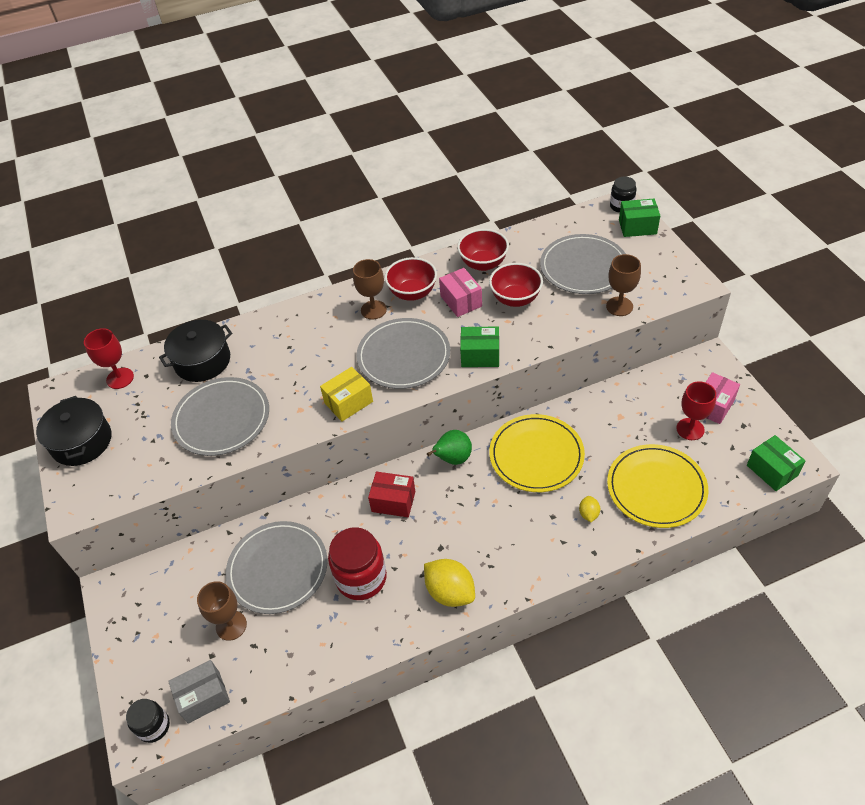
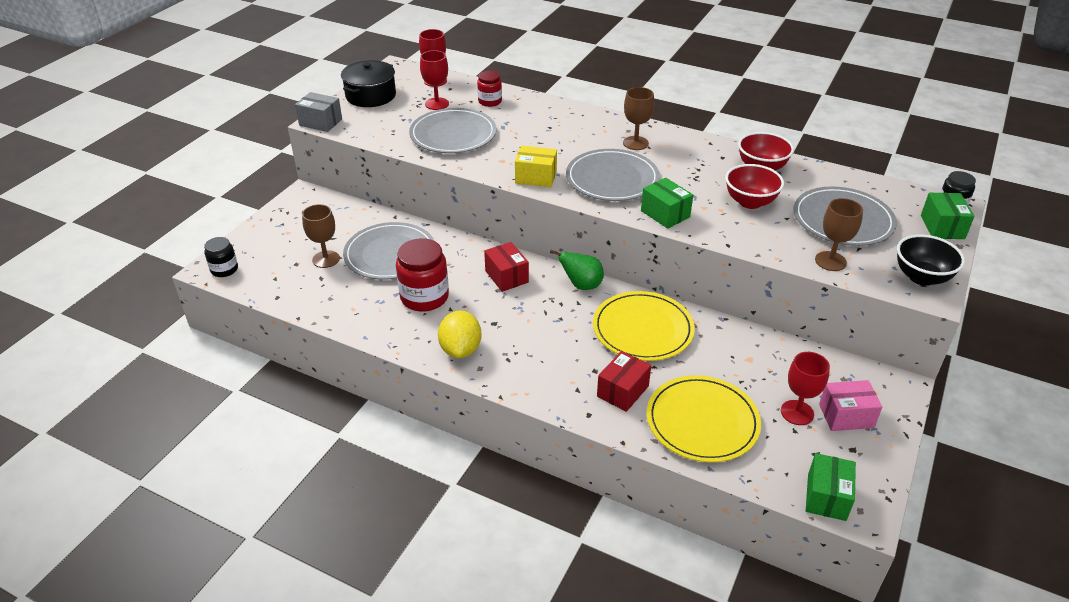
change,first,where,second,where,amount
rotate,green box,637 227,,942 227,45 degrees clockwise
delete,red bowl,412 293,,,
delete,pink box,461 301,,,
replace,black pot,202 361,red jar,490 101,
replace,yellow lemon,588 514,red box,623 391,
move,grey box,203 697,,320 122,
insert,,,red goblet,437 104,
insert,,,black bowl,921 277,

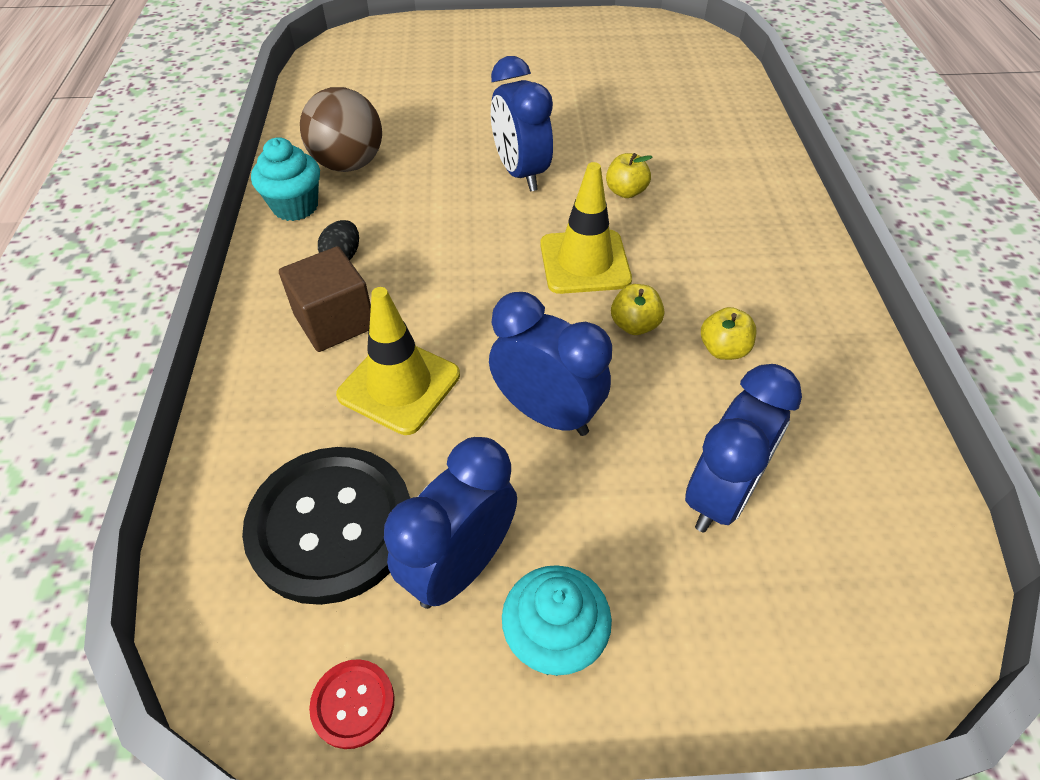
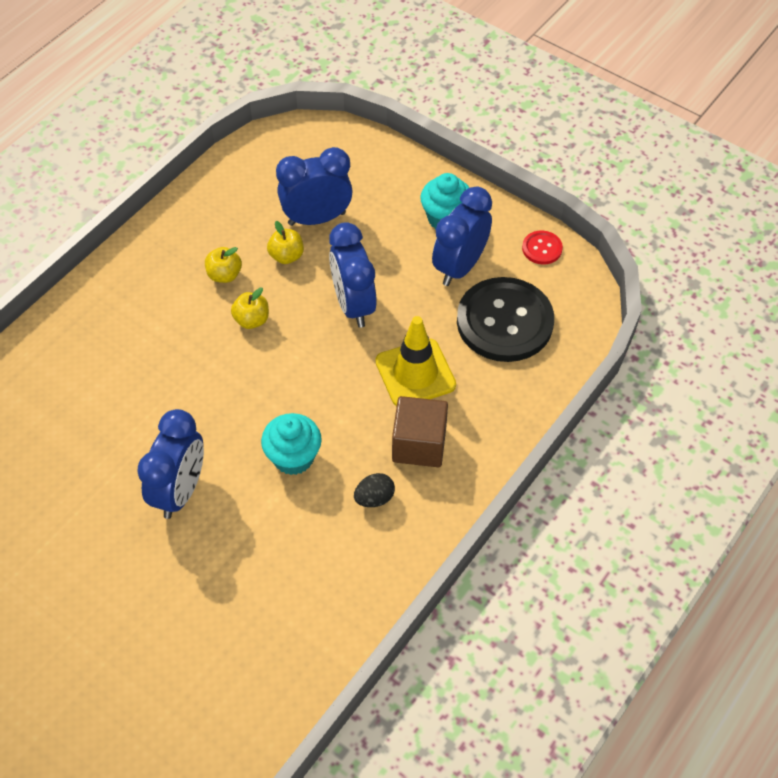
change,first,where,second,where,amount
delete,brown ball,349 164,,,
move,turquoise cupcake,295 207,,293 457,
move,yellow apple,625 191,,286 256,
delete,yellow traffic cone,584 262,,,
rotate,blue clock,460 566,,460 267,135 degrees clockwise

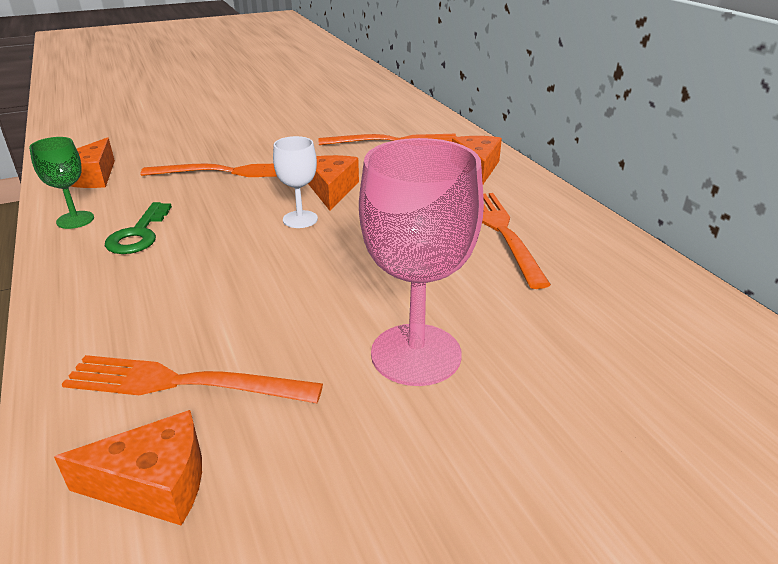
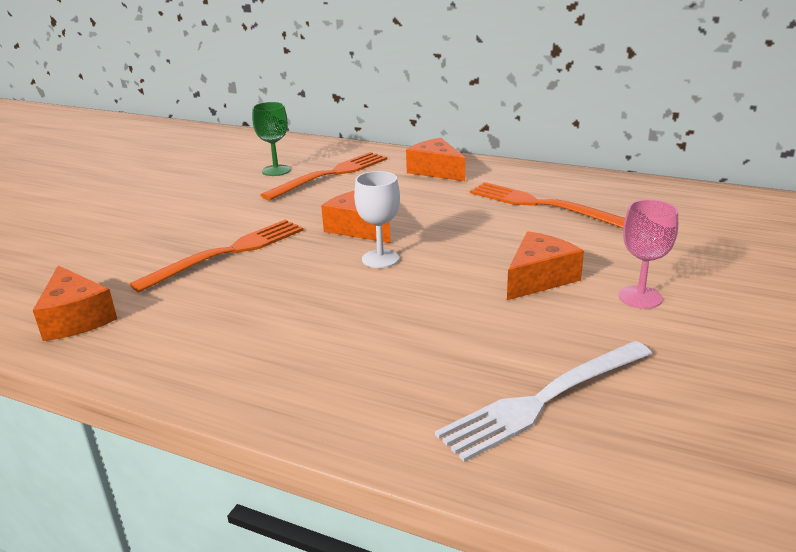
change,first,where,second,where,amount
move,green goblet,75 220,,276 170,
resize,pink goblet,416 354,,640 297,x0.53
delete,green key,139 234,,,
recolor,orange fork,183 383,white fork,543 400,
move,orange cheese,154 484,,539 278,

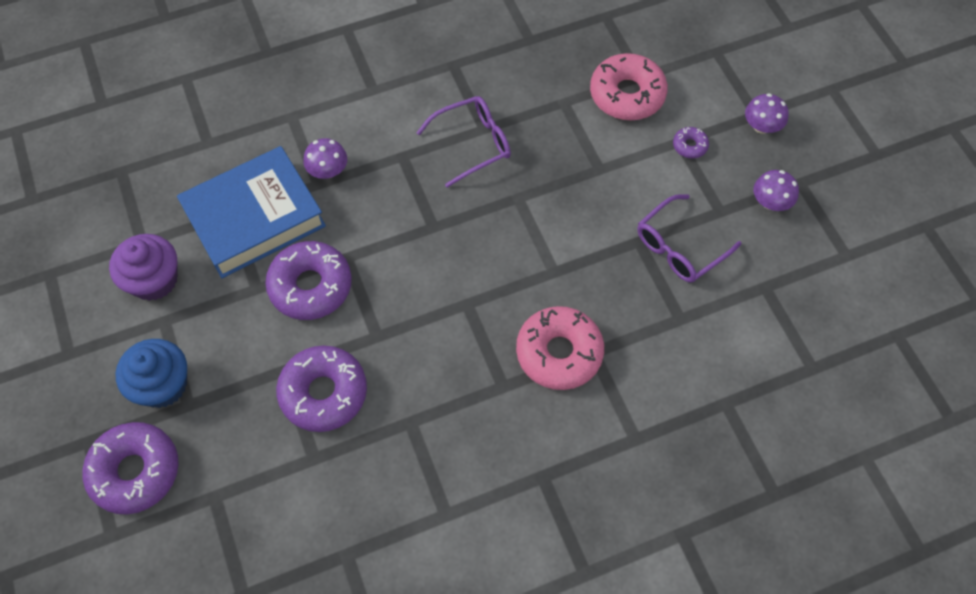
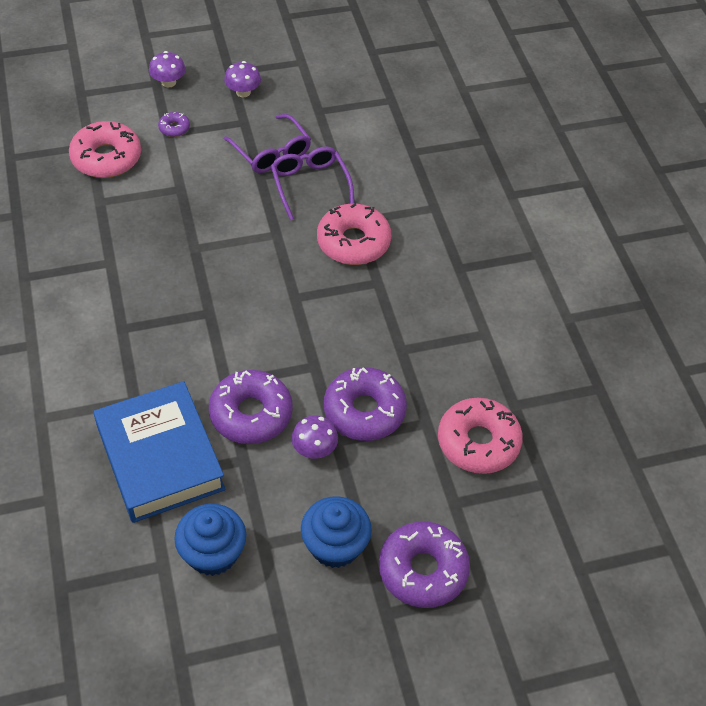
change,first,where,second,where,amount
move,purple glasses,472 144,,310 185,
move,purple mushroom,328 171,,314 449,
recolor,purple cupcake,154 280,blue cupcake,213 553,
insert,,,pink donut,478 442,

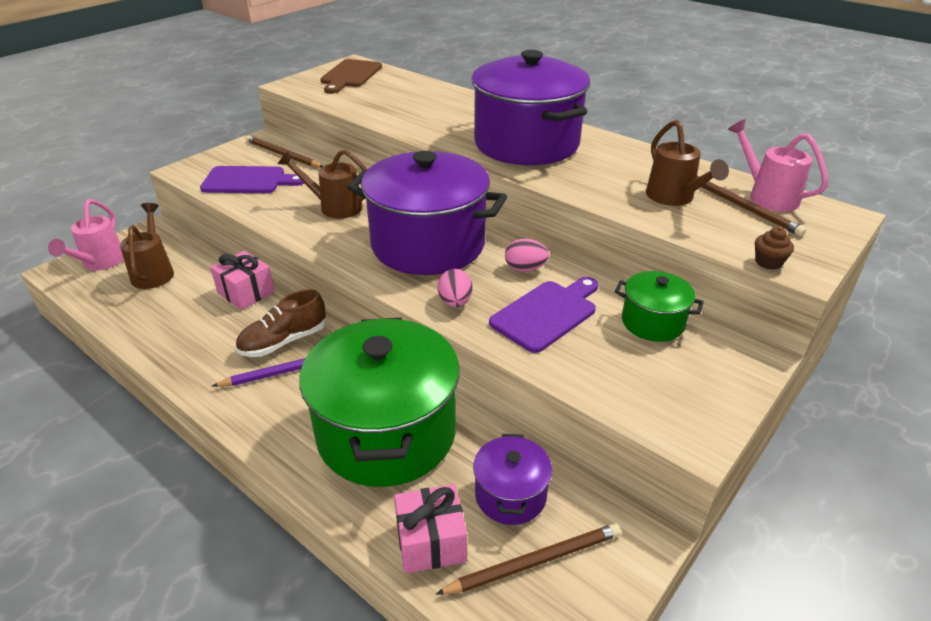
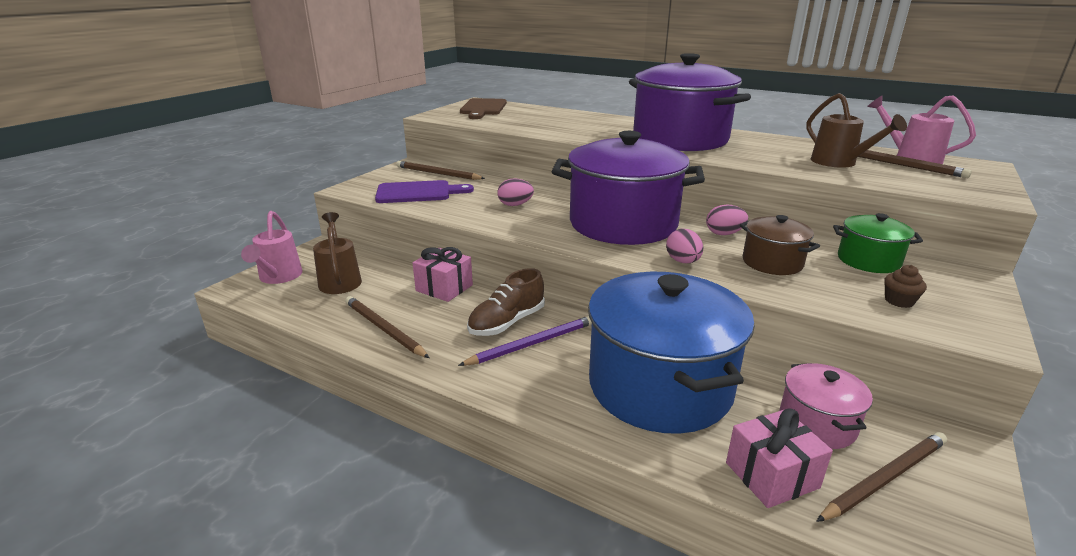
change,first,where,second,where,amount
replace,brown watering can,335 207,pink egg,515 205,
move,brown cupcake,768 262,,899 301,
replace,purple cutting board,547 313,brown pot,772 262,
recolor,green pot,386 433,blue pot,660 386,
recolor,purple pot,510 495,pink pot,817 424,
insert,,,brown pencil,384 329,

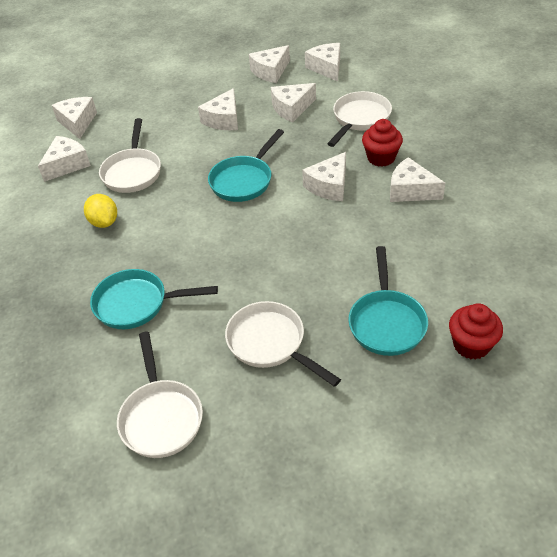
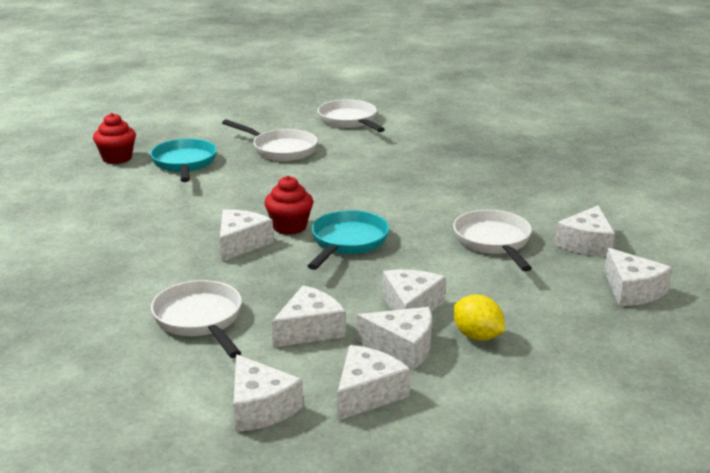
change,first,where,second,where,amount
rotate,white pan,359 119,,200 320,135 degrees clockwise
move,red cupcake,381 158,,289 227,
move,white cheese,410 190,,402 347,
move,yellow lemon,104 222,,477 336,
delete,turquoise pan,137 304,,,

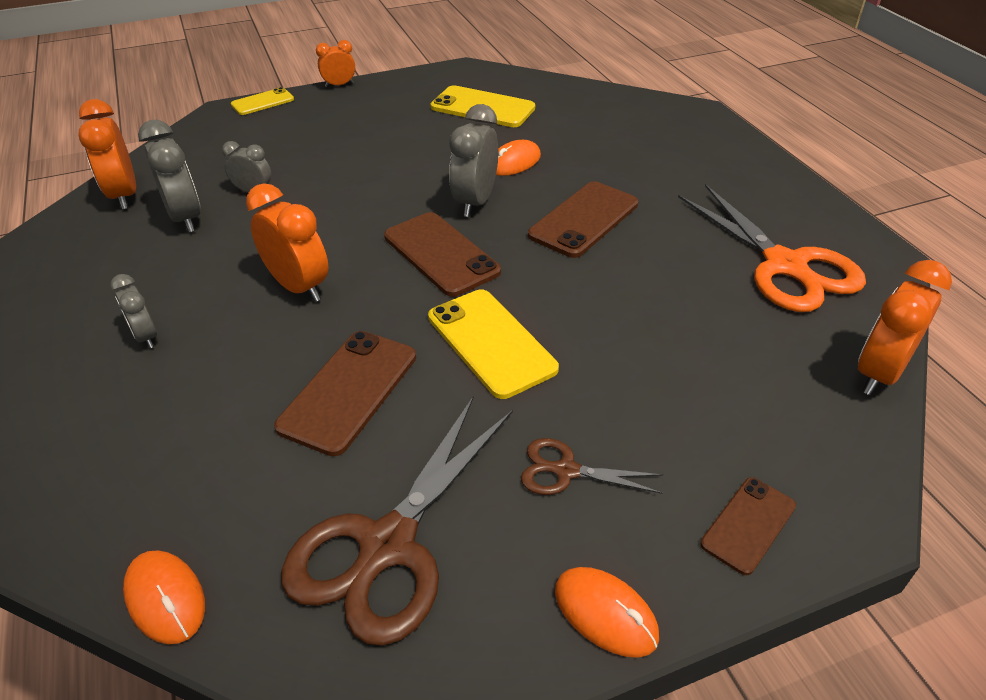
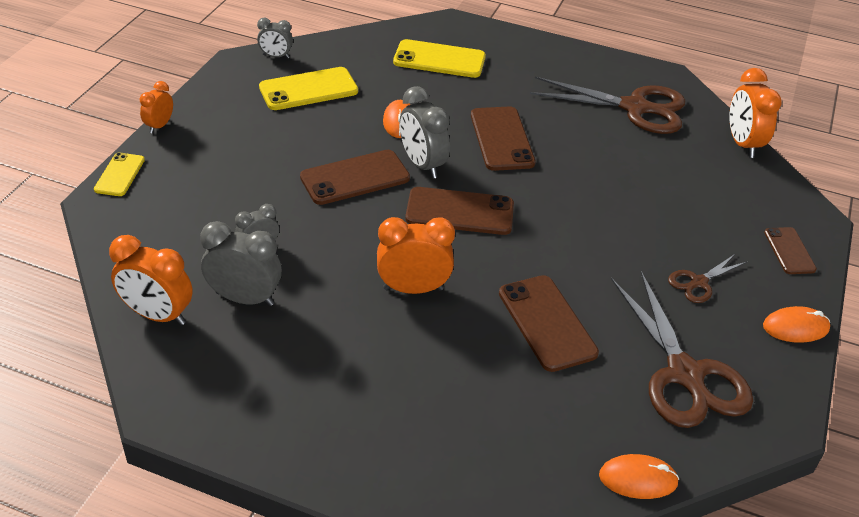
change,first,where,second,where,amount
recolor,orange scissors,786 266,brown scissors,635 108,
move,grey clock,146 337,,276 56,
move,yellow phone,491 342,,439 59,
insert,,,brown phone,355 178,

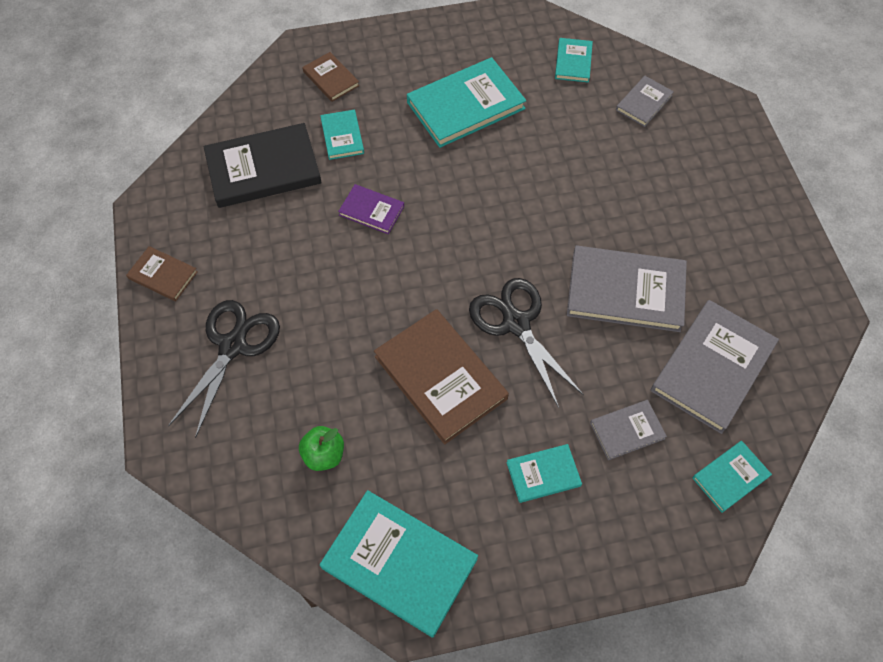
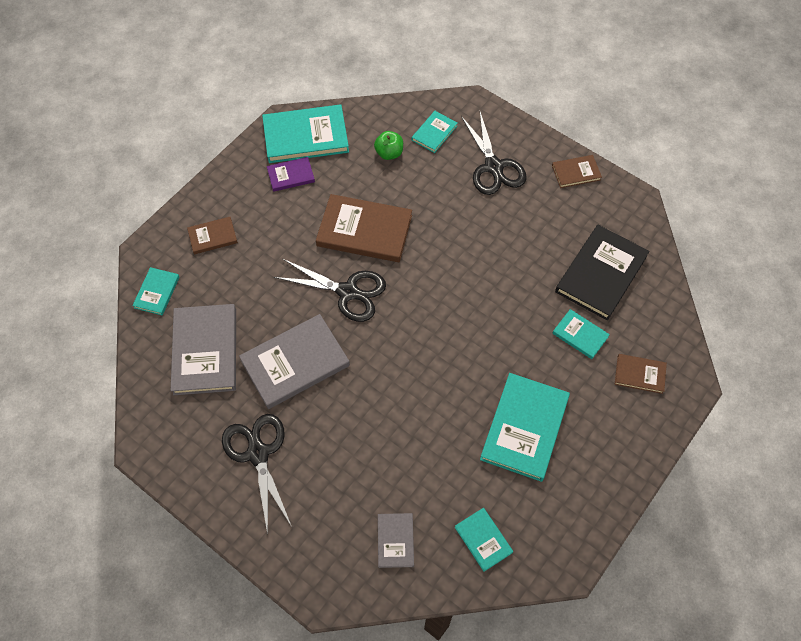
change,first,where,second,where,amount
move,purple book,371 210,,291 175,
delete,grey book,627 430,,,
move,turquoise book,543 474,,434 133,
insert,,,brown book,212 237,
insert,,,black scissors,258 453,

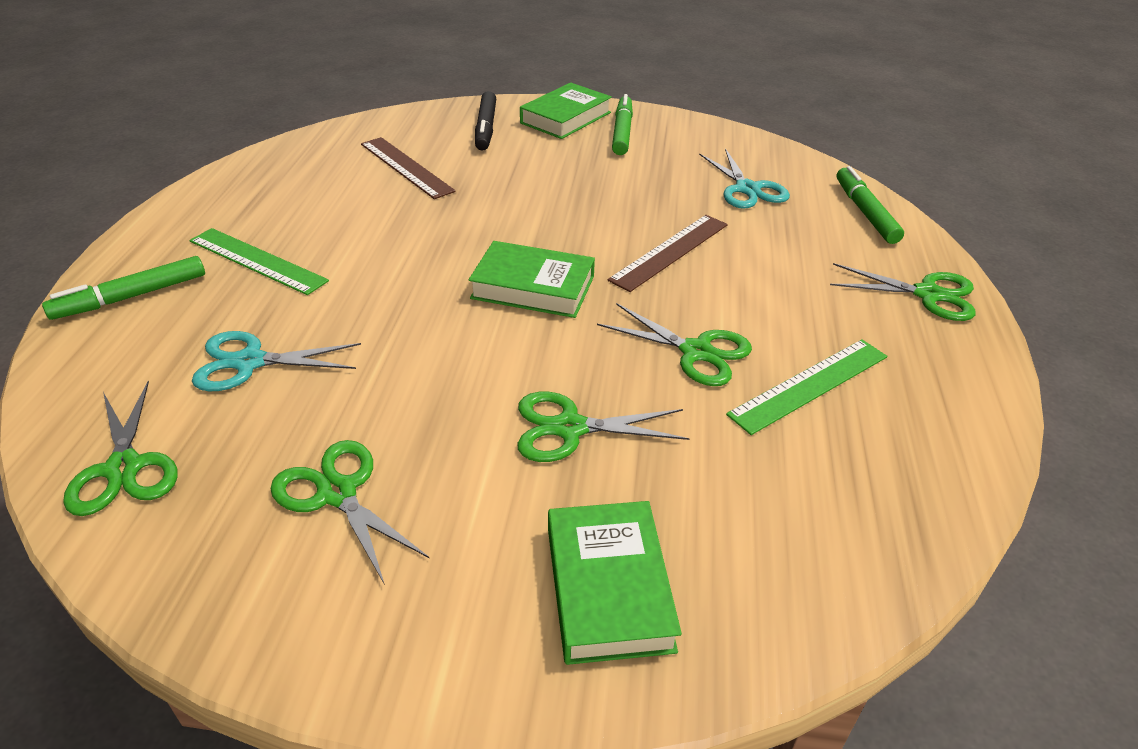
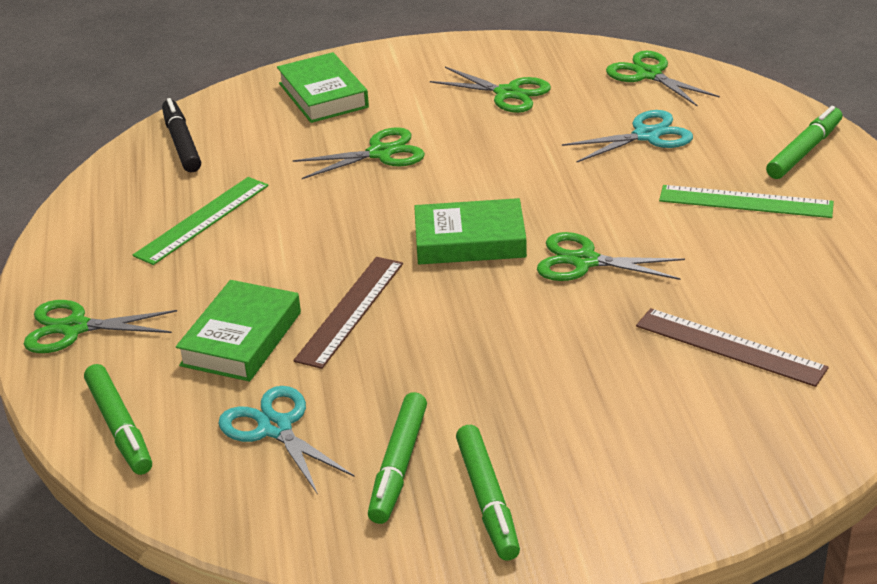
change,first,where,second,where,amount
move,green book,566 118,,241 339,
move,black marker,486 128,,181 143,
move,green scissors,696 352,,585 261,
insert,,,green marker,399 466,

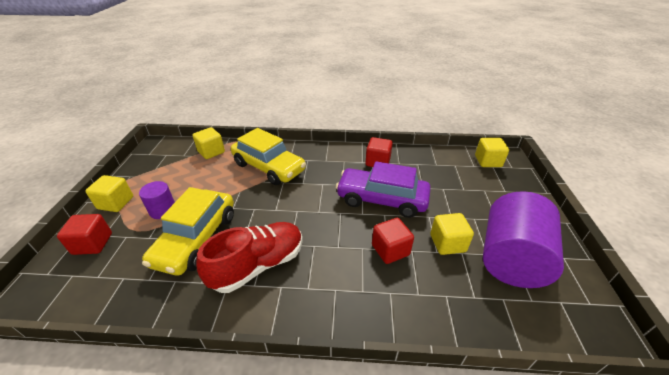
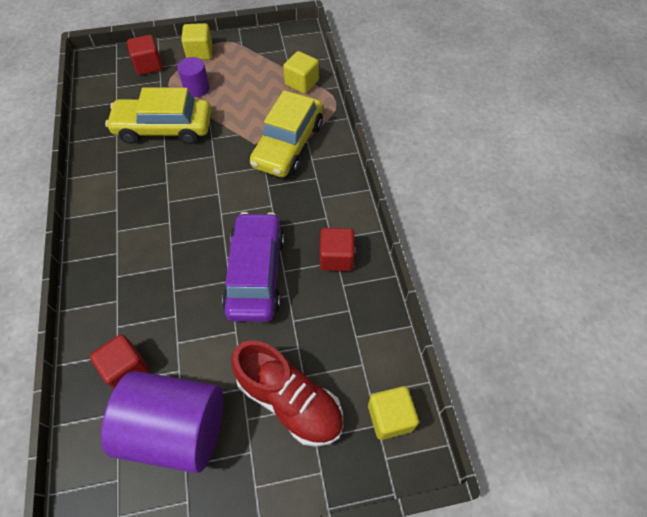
change,first,where,second,where,amount
delete,yellow cube,447 243,,,
move,red cube,390 250,,126 368,
move,red shoe,258 265,,290 401,

